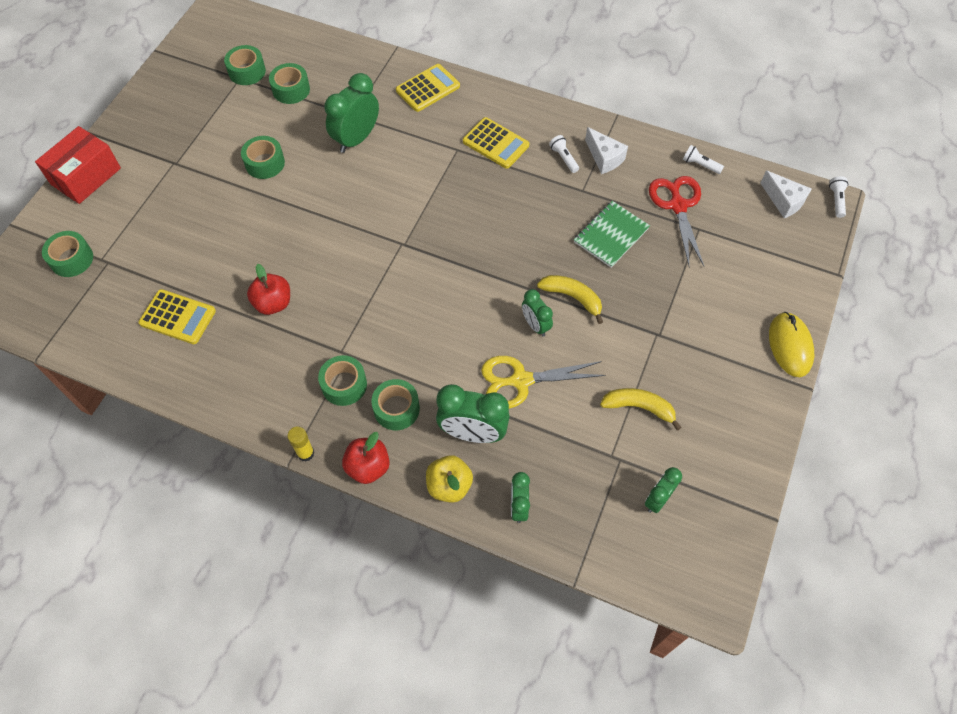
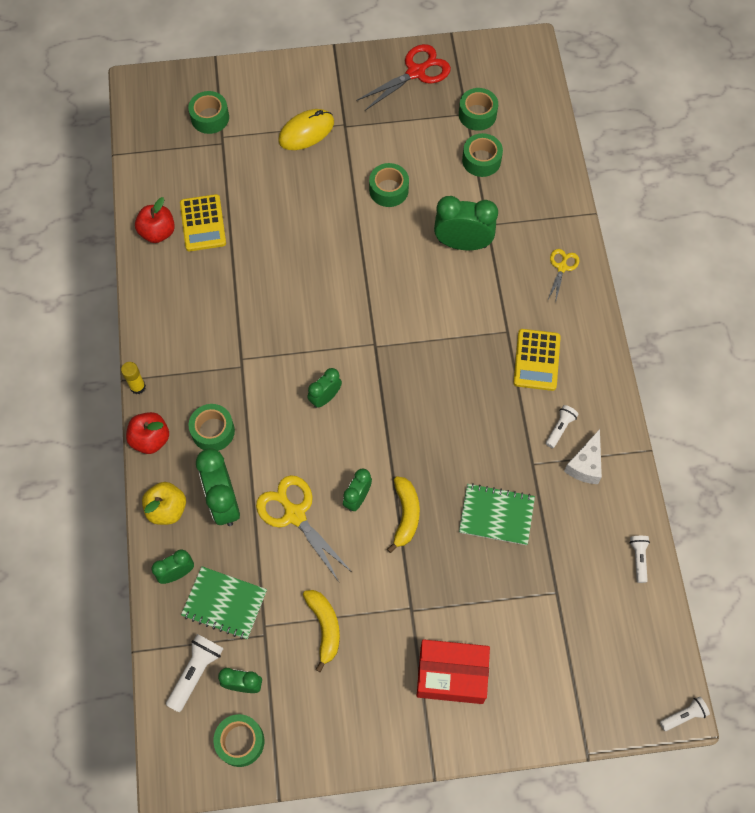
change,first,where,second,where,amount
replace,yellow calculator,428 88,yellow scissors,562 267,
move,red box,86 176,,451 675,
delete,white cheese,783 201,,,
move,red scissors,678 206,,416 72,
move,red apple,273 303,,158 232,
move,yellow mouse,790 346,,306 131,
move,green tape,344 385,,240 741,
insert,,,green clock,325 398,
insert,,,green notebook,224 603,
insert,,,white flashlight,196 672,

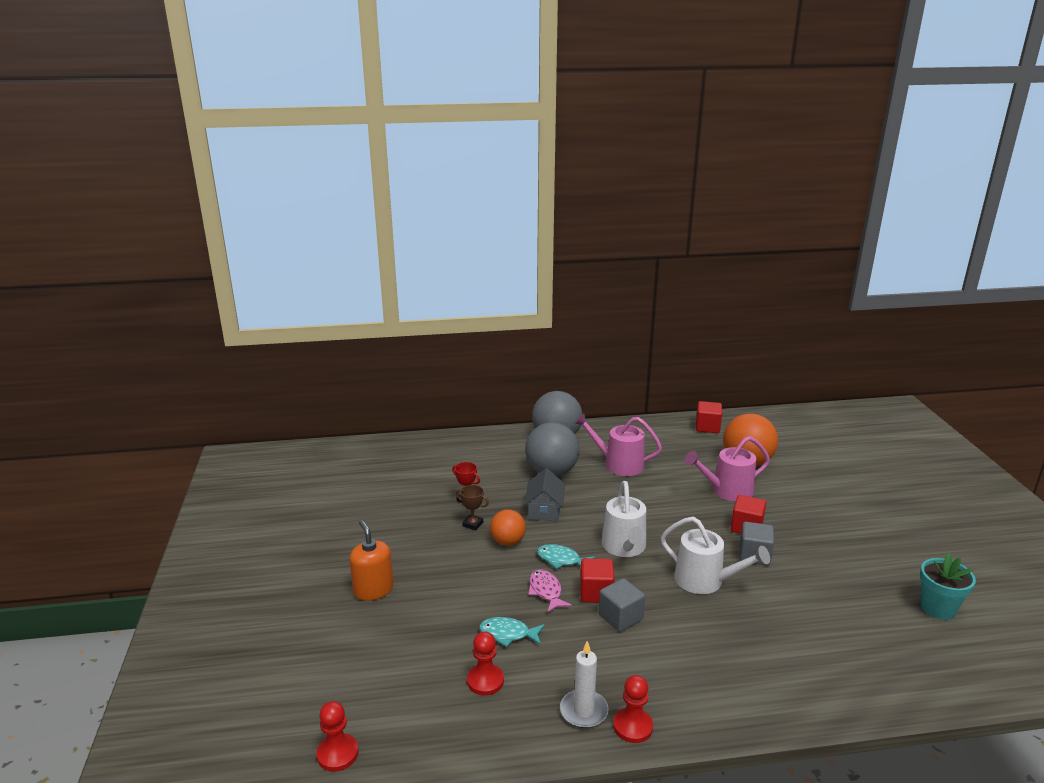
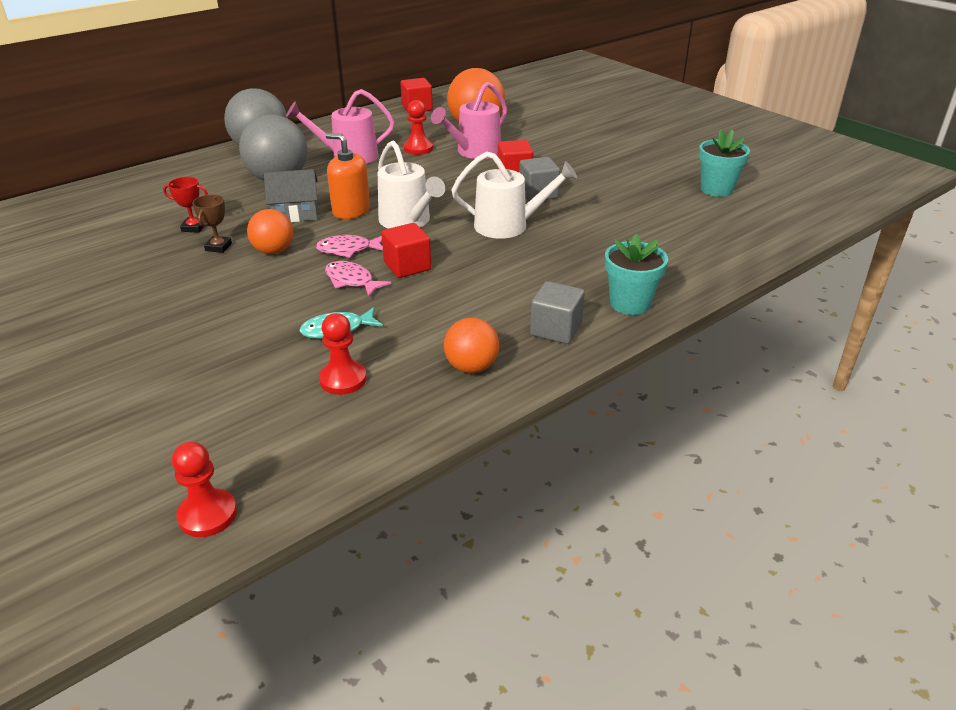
change,first,where,second,where,amount
rotate,grey house,544 510,,295 213,75 degrees counterclockwise
rotate,brown trophy,472 524,,218 247,75 degrees counterclockwise
move,orange soap dispenser,373 590,,351 211,
recolor,turquoise fish,561 560,pink fish,348 250,
move,grey cube,620 617,,556 329,
replace,white candle,583 711,orange ball,471 367,
move,red pawn,632 726,,418 148,
insert,,,turquoise flower pot,630 303,

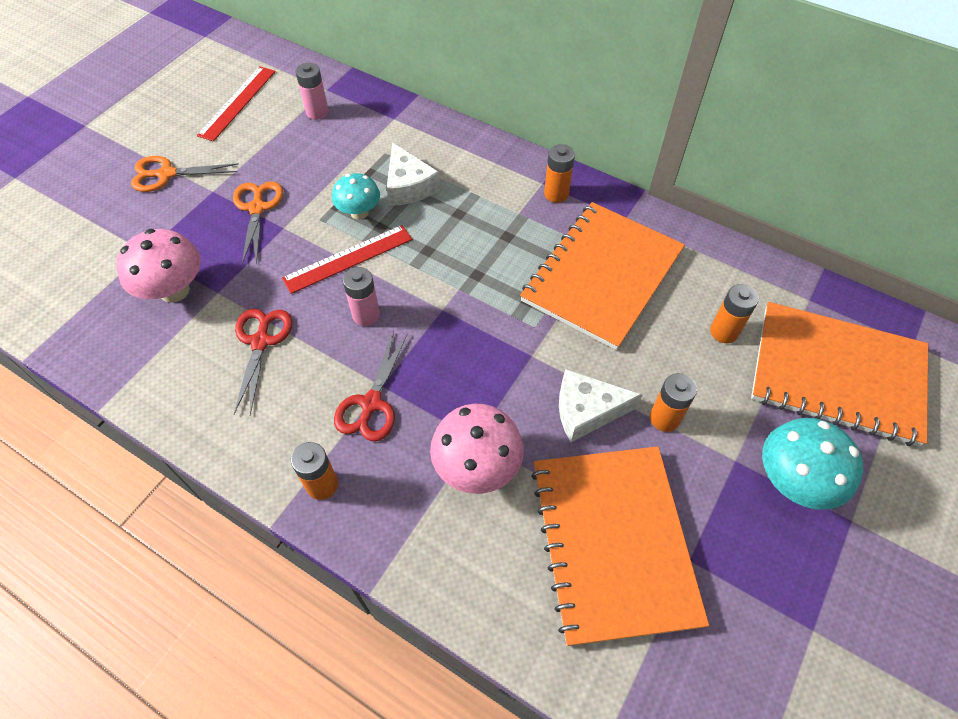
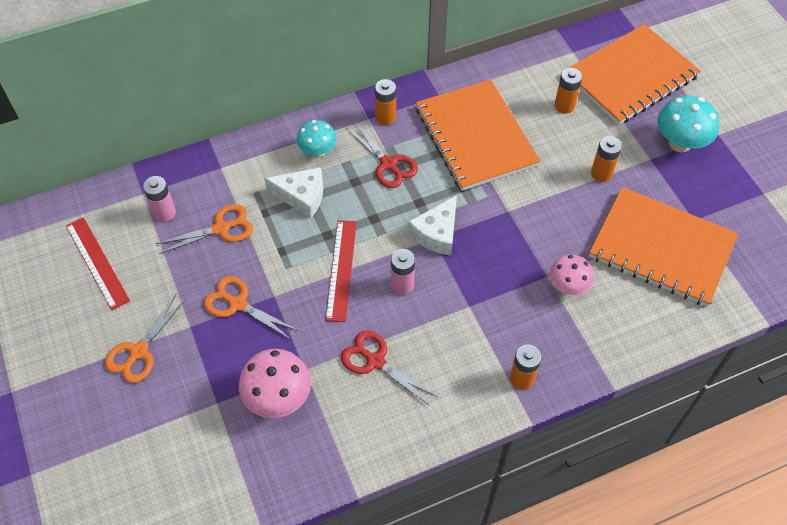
change,first,where,second,where,amount
move,turquoise mushroom,359 212,,317 151,
move,red scissors,371 403,,388 164,
move,white cheese,587 410,,437 233,
resize,pink mushroom,477 467,,568 286,x0.66
insert,,,orange scissors,221 228,

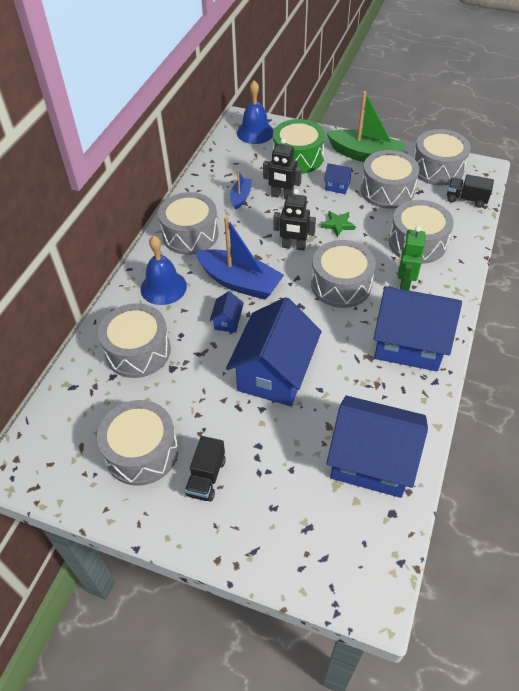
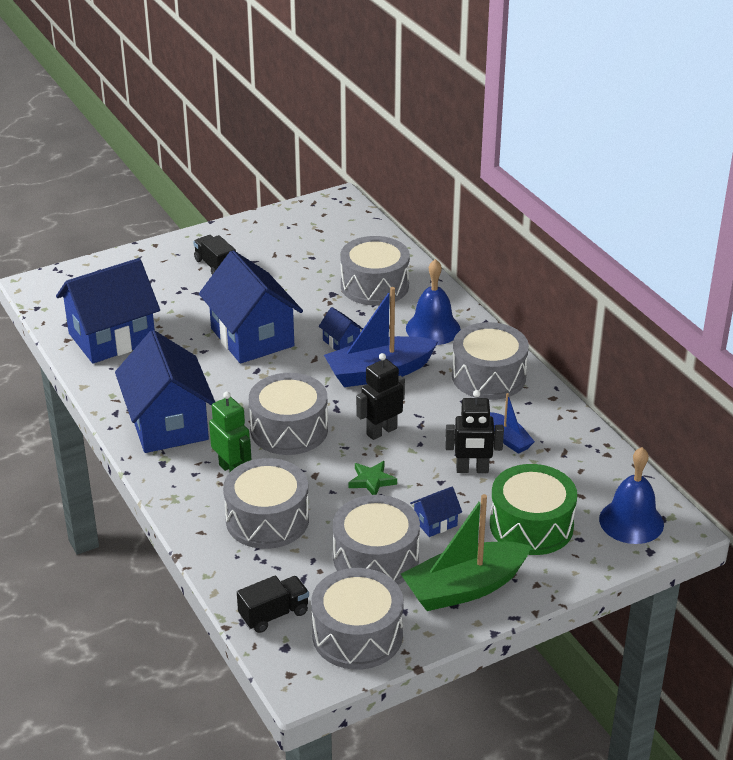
change,first,where,second,where,amount
rotate,black robot,282 196,,472 470,150 degrees counterclockwise
rotate,blue house,409 344,,168 424,75 degrees counterclockwise
delete,grey drum,141 452,,,

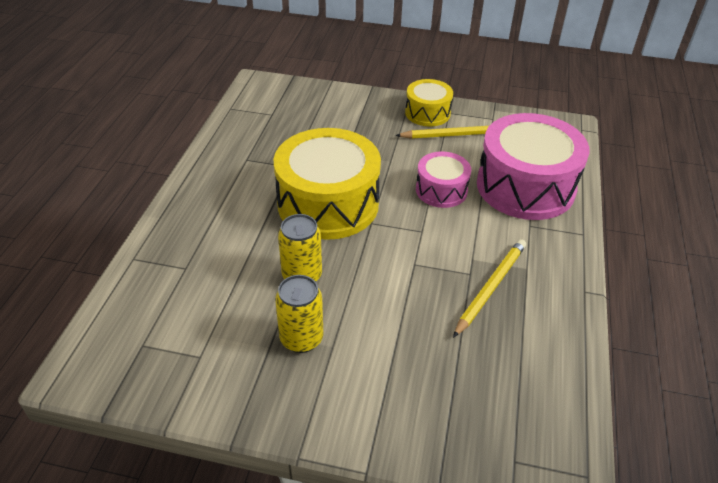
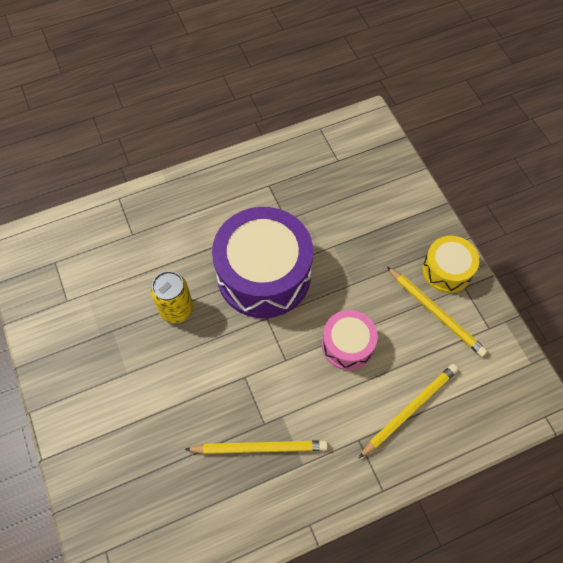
change,first,where,second,where,amount
replace,pink drum,525 186,yellow pencil,409 409,
recolor,yellow drum,328 204,purple drum,264 274,
delete,yellow can,301 339,,,

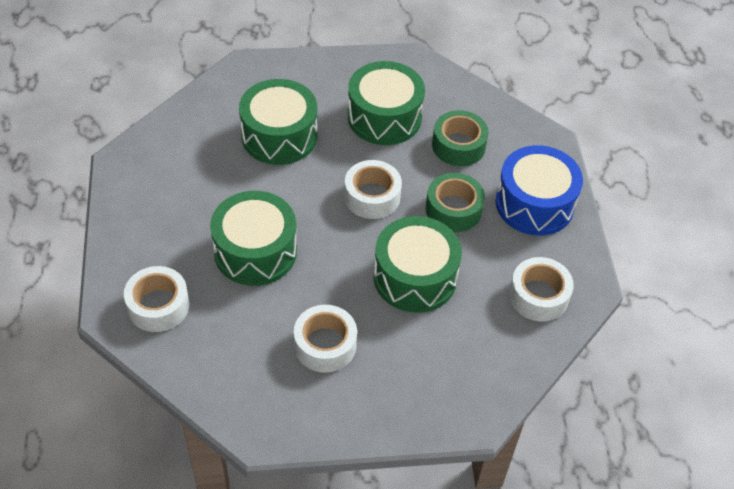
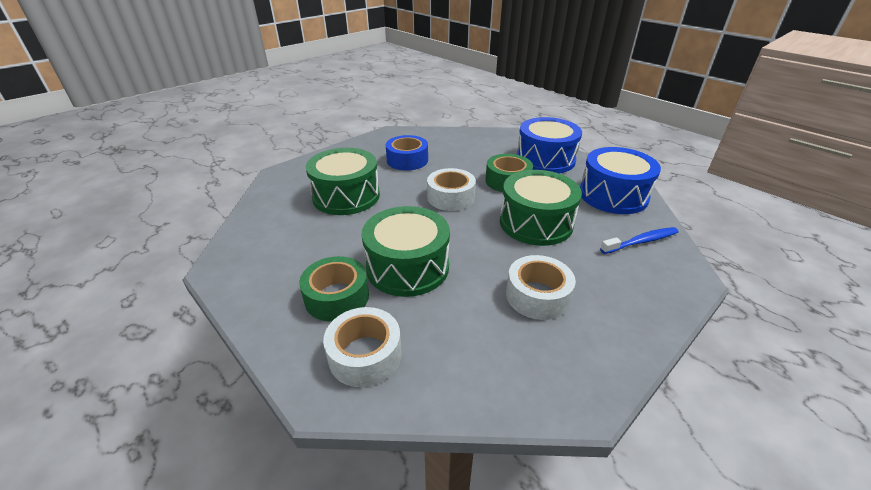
change,first,where,second,where,amount
replace,green drum,384 117,blue tape,407 160,
move,green tape,458 145,,337 297,
replace,white tape,538 296,blue drum,613 195,
insert,,,blue toothbrush,641 241,

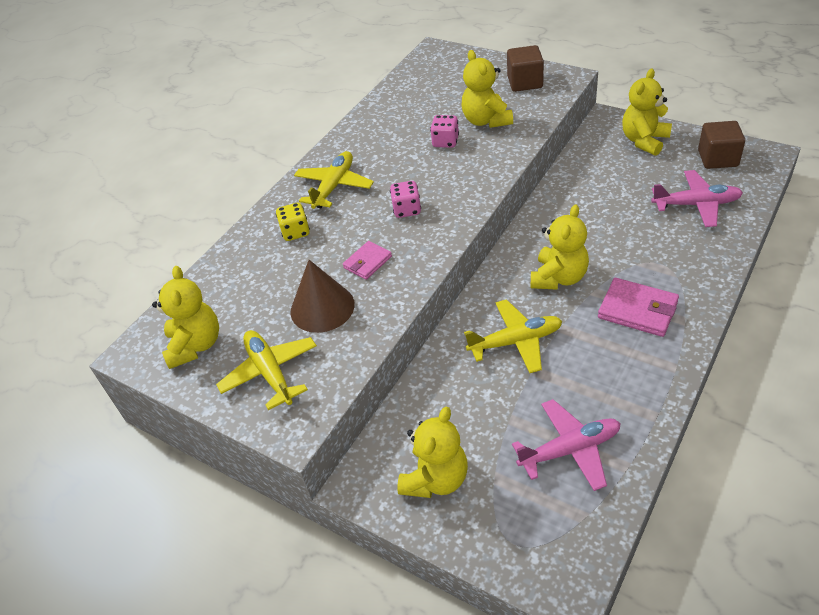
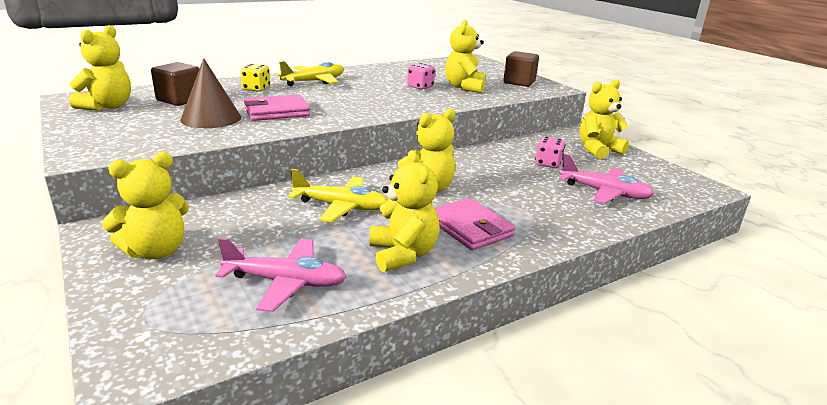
change,first,where,second,where,amount
move,brown cube,717 158,,180 100,
move,pink dice,407 210,,548 164,
resize,pink wallet,367 262,,277 112,x1.61
delete,yellow plane,270 373,,,
insert,,,yellow teddy bear,403 254,

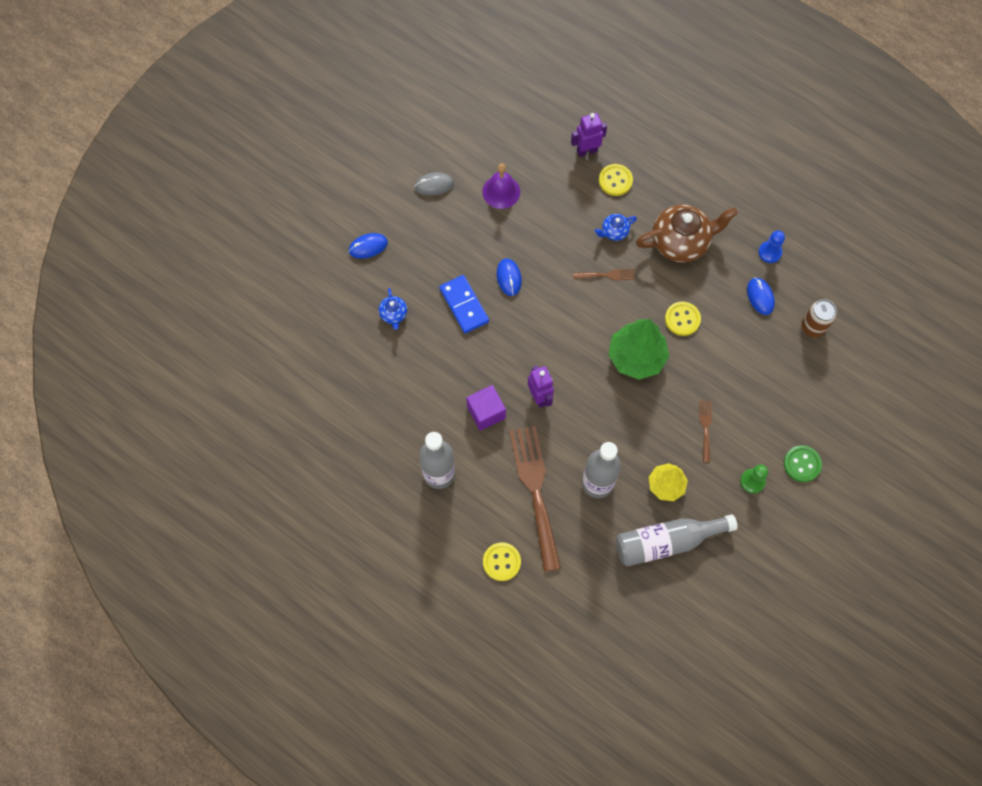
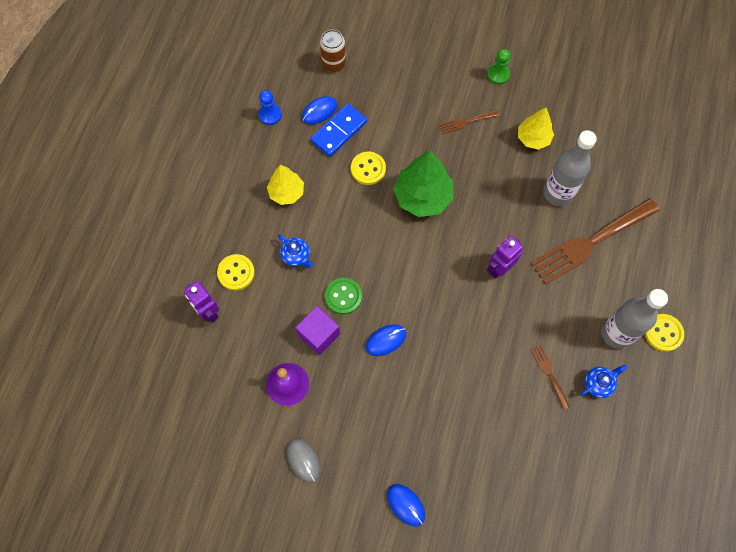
change,first,where,second,where,amount
replace,brown teapot,681 242,yellow tree,286 192,
move,brown fork,607 275,,549 374,
move,blue domino,464 305,,339 131,
move,blue teapot,393 314,,598 384,
move,purple cube,486 412,,319 334,
move,green button,802 464,,343 296,
delete,grey bottle,667 542,,,
move,yellow button,501 562,,663 333,

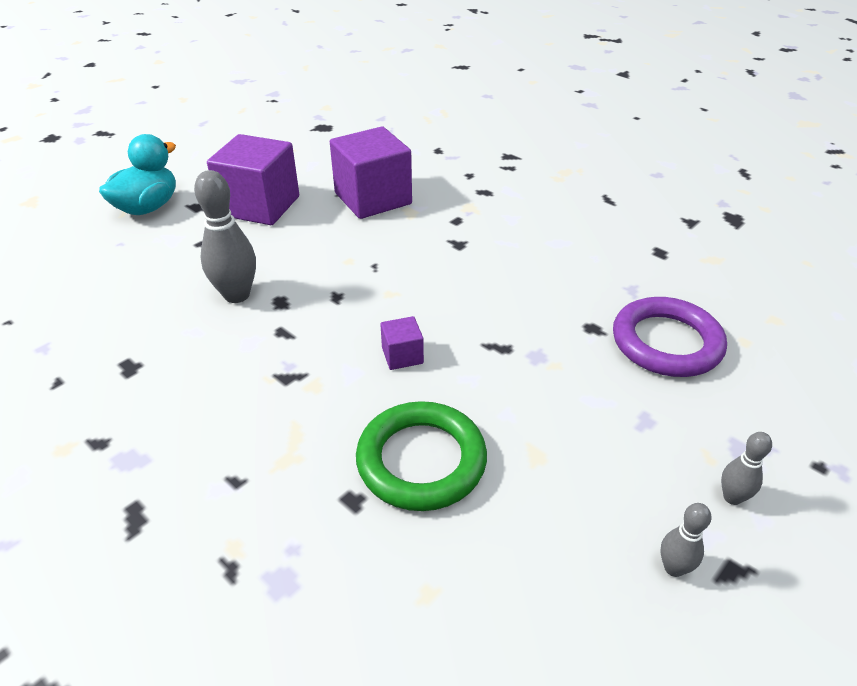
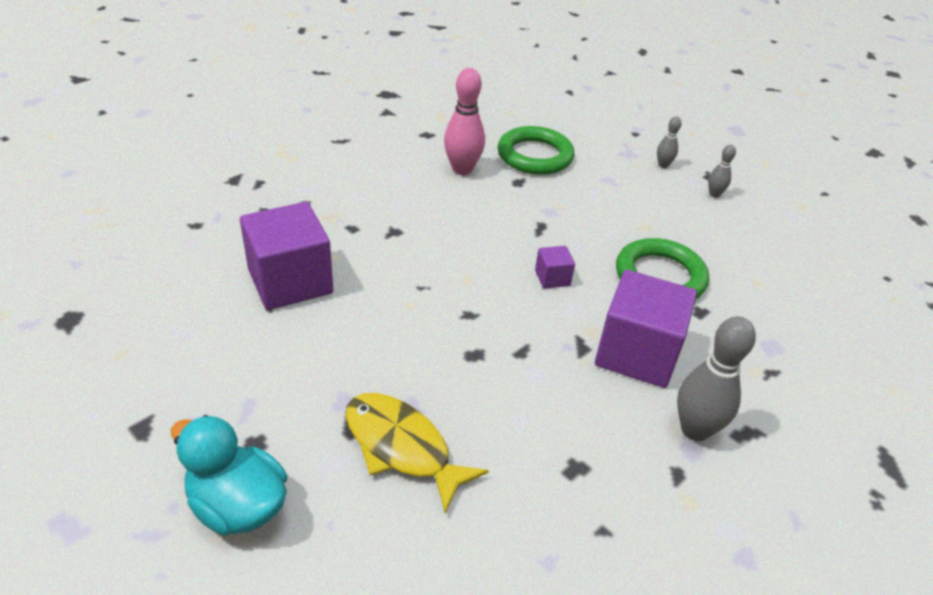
change,first,where,second,where,amount
move,purple cube,260 206,,637 353,
move,grey bowling pin,237 295,,695 430,
recolor,purple ring,666 343,green ring,535 156,
insert,,,pink bowling pin,462 169,
insert,,,yellow fish,402 447,

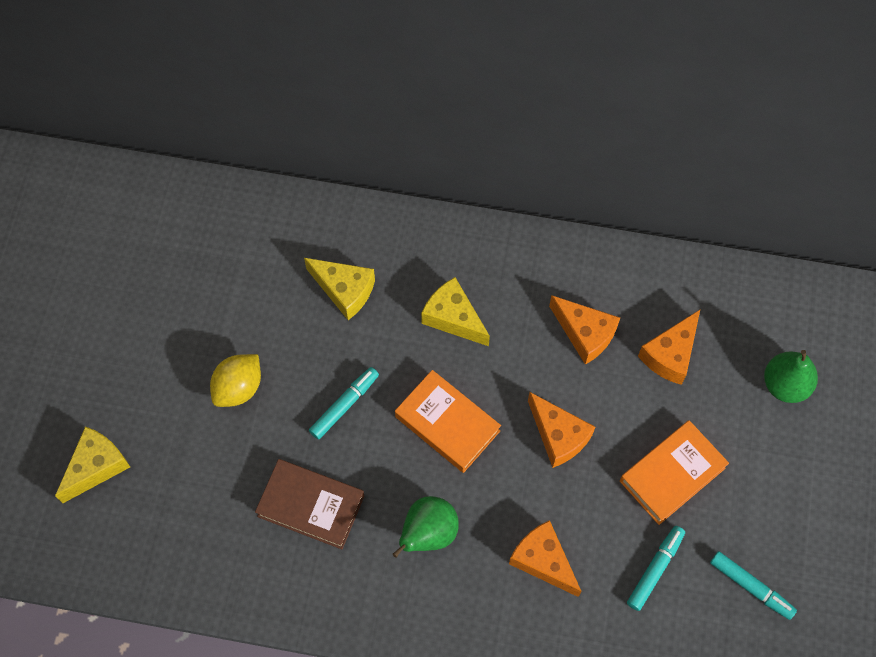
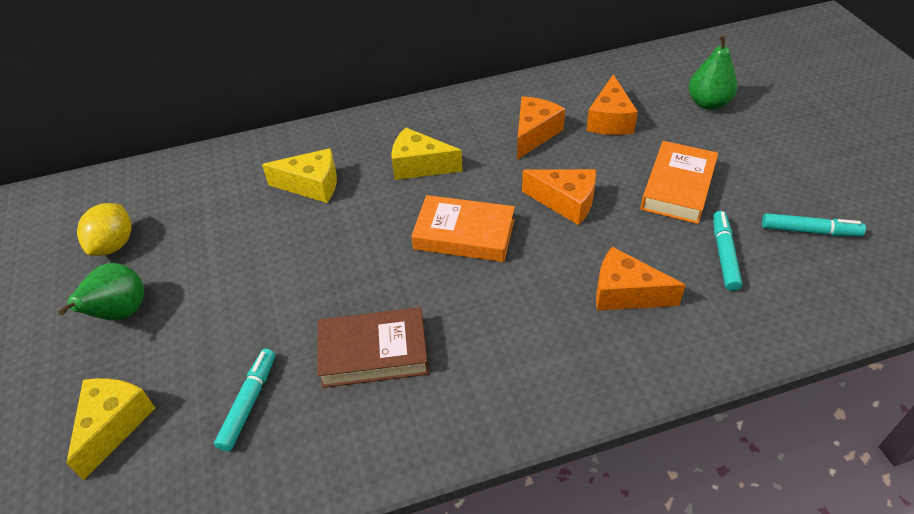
change,first,where,second,where,amount
rotate,orange cheese,585 334,,534 134,75 degrees counterclockwise
move,yellow lemon,238 387,,114 245,
move,turquoise marker,344 405,,249 403,
move,green pear,428 533,,120 313,

